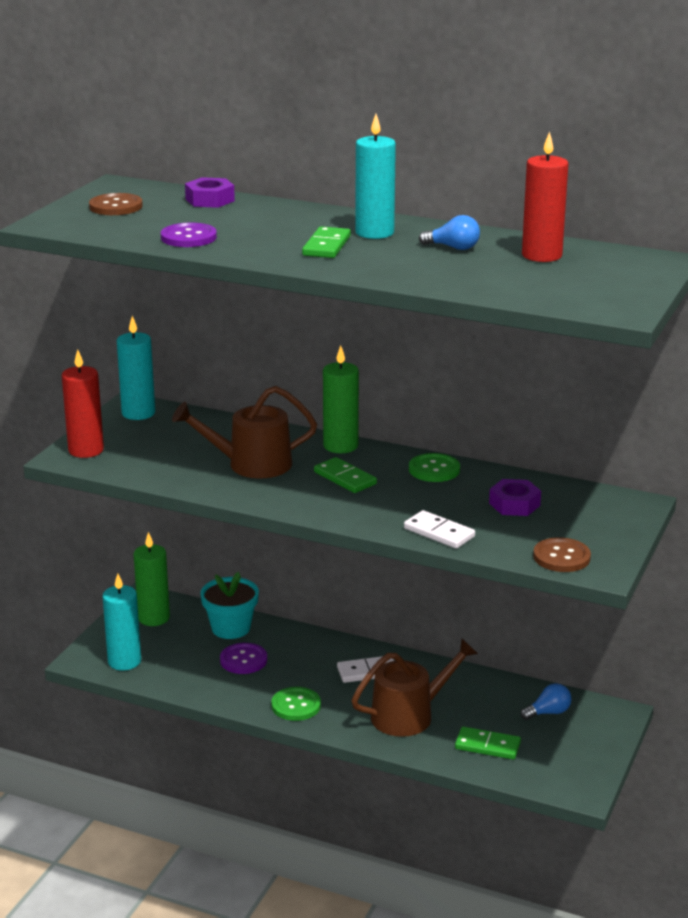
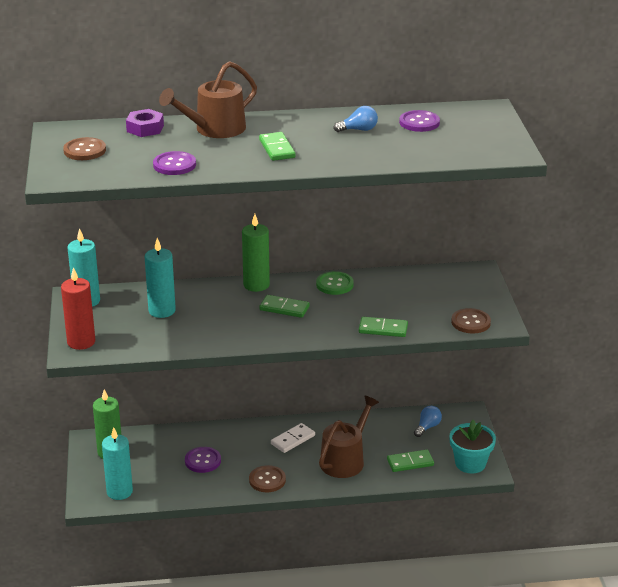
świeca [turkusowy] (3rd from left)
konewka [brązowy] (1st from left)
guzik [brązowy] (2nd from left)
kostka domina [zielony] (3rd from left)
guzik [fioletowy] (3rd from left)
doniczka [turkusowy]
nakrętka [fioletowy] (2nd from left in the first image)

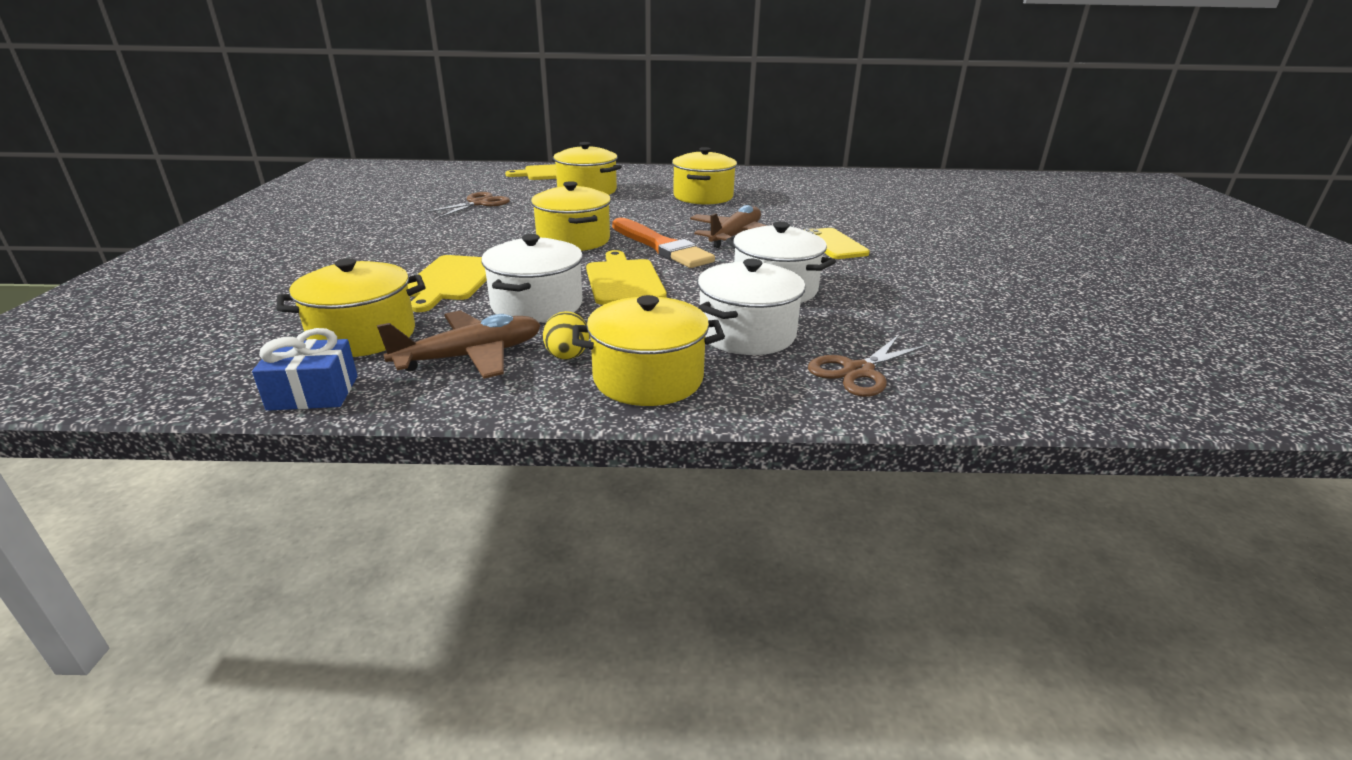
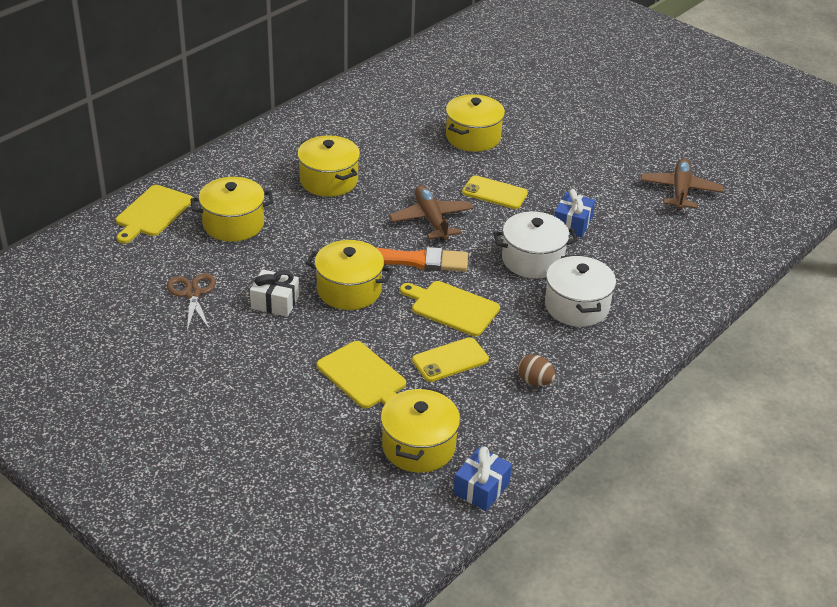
prezent [biały]
telefon [żółty] (1st from left)
garnek [żółty] (5th from left)
jajko [brązowy]
prezent [niebieski] (2nd from left)
samolot [brązowy] (2nd from left)
nożyczki [brązowy] (2nd from left in the first image)

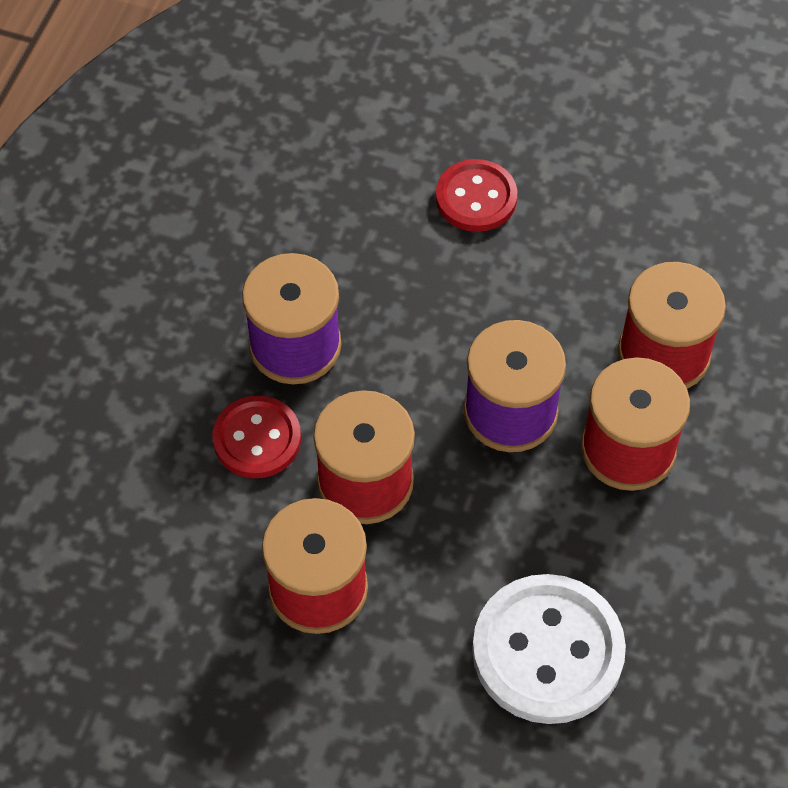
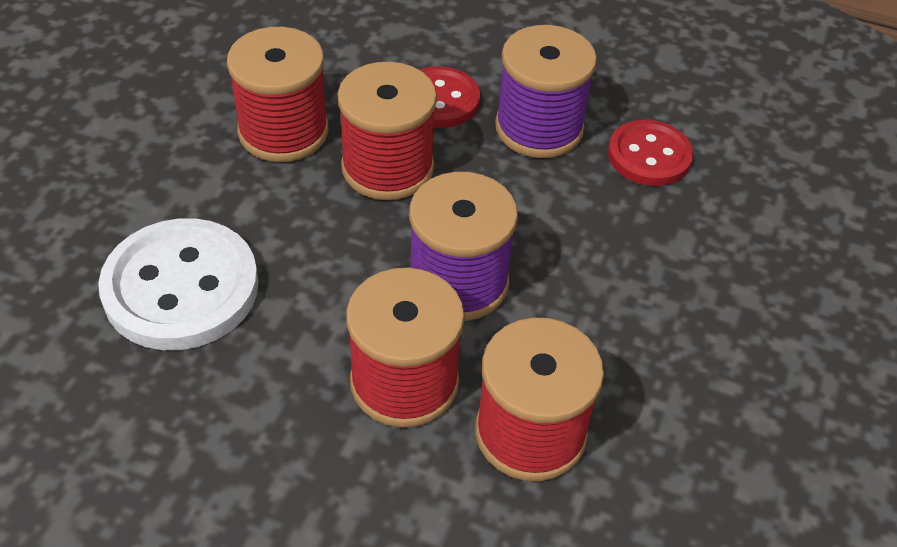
guzik [czerwony] (2nd from left)

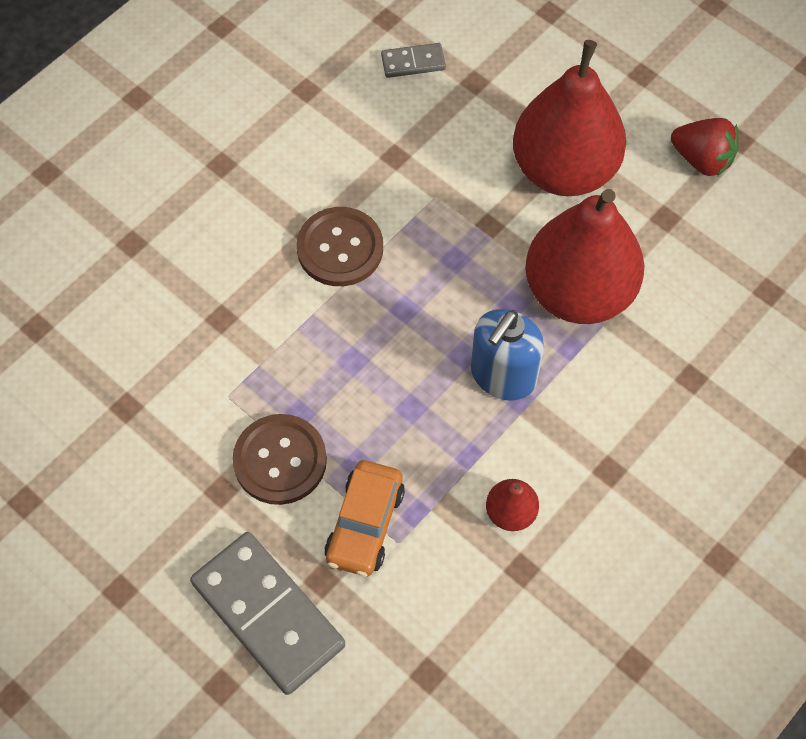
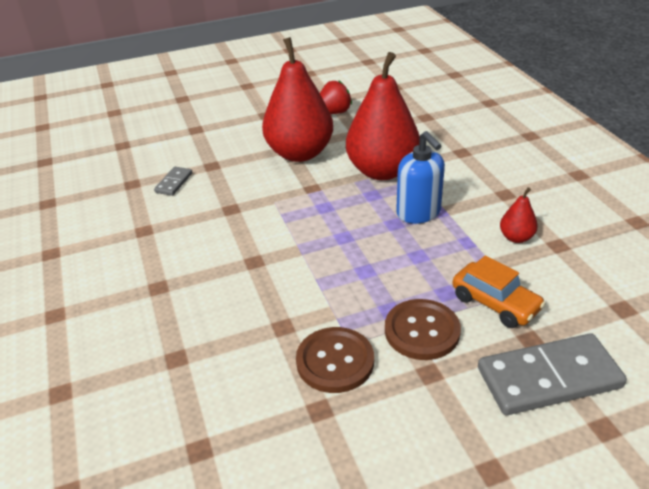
guzik [brązowy] (1st from left)

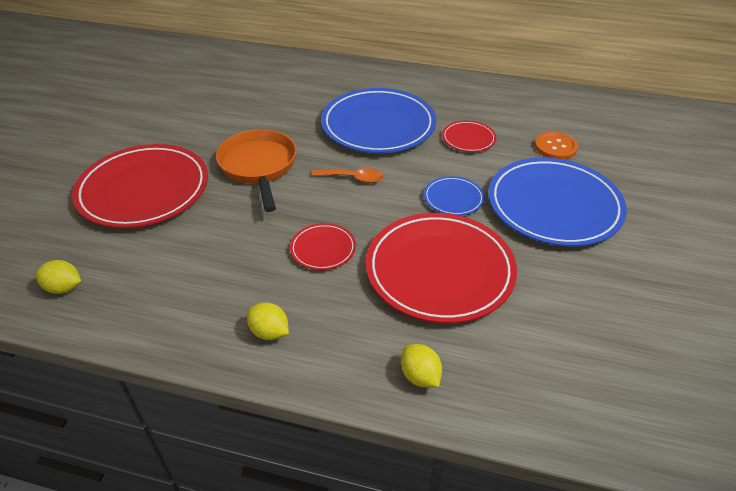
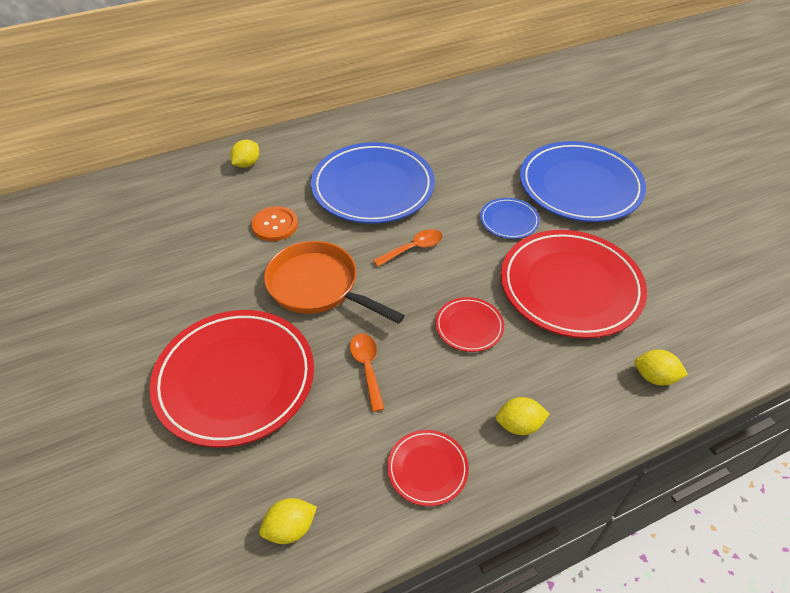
cytryna [żółty] (1st from left)
guzik [pomarańczowy]
łyżka [pomarańczowy] (1st from left)
talerz [czerwony] (2nd from left)

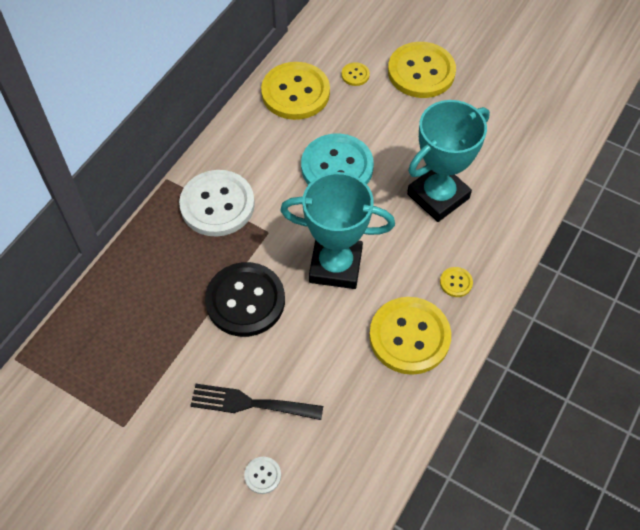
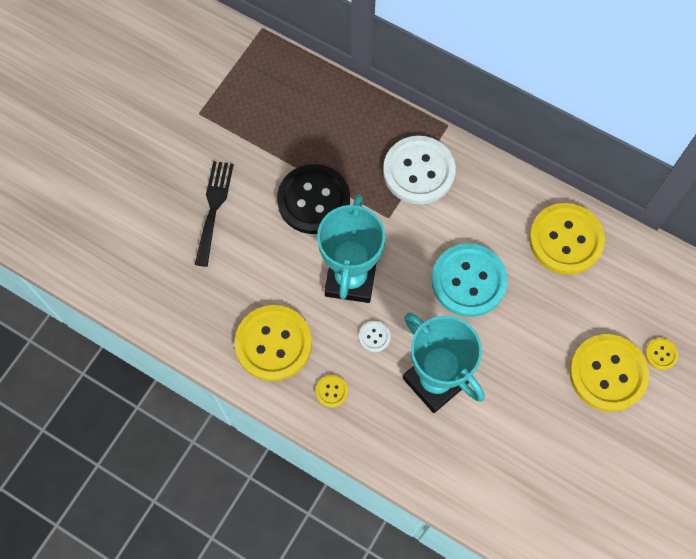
guzik [biały] (1st from left)
guzik [żółty] (5th from left)

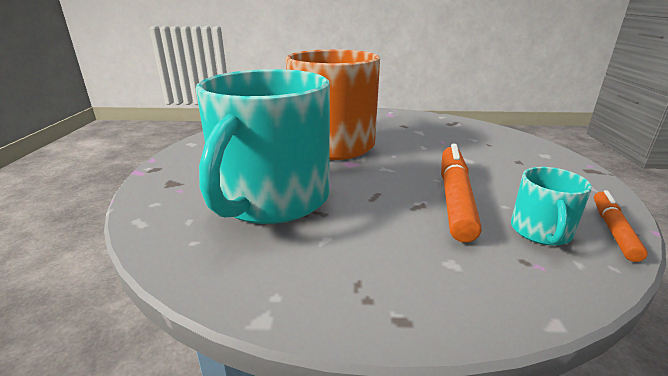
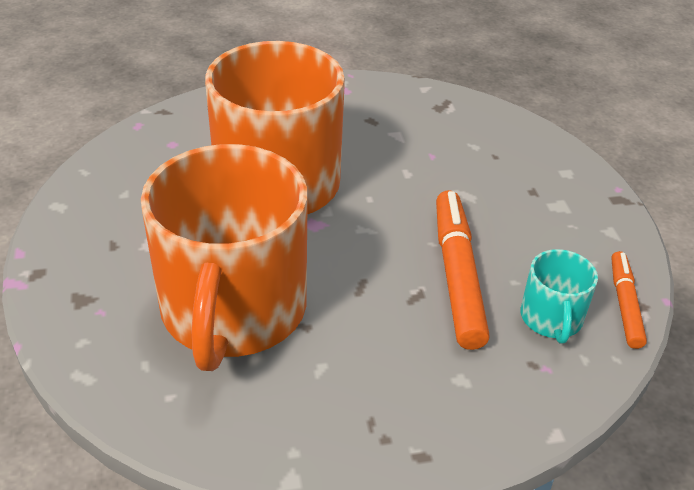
kubek [pomarańczowy] (1st from left)

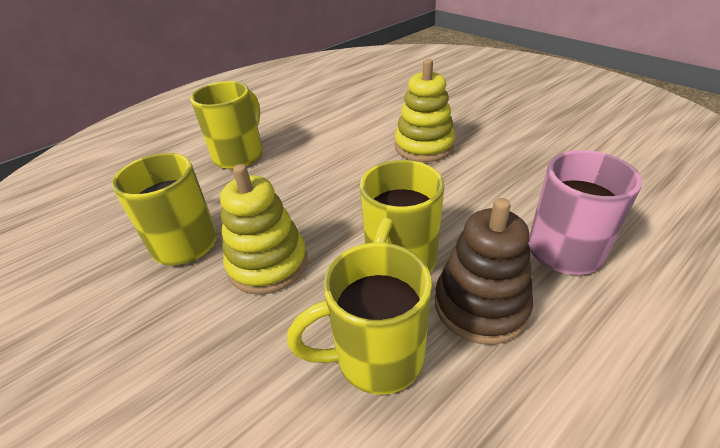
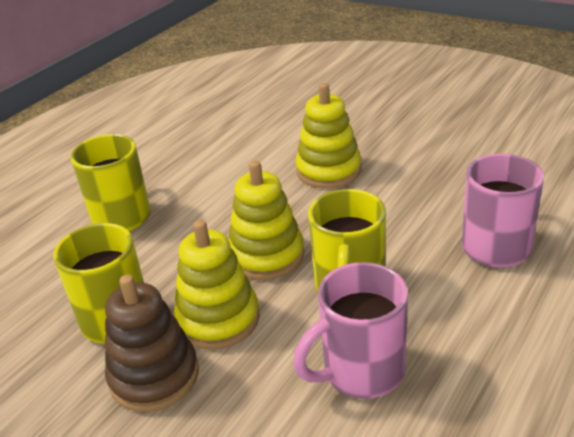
zabawka nakładanka [brązowy]
zabawka nakładanka [żółty] (2nd from left)
kubek [różowy] (1st from left)

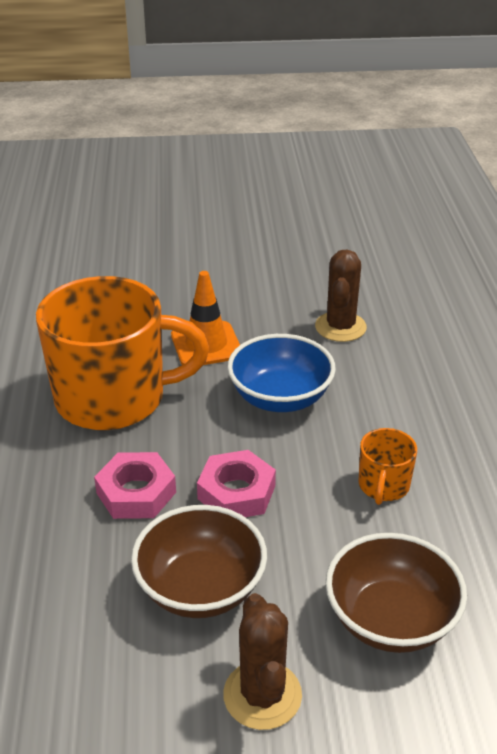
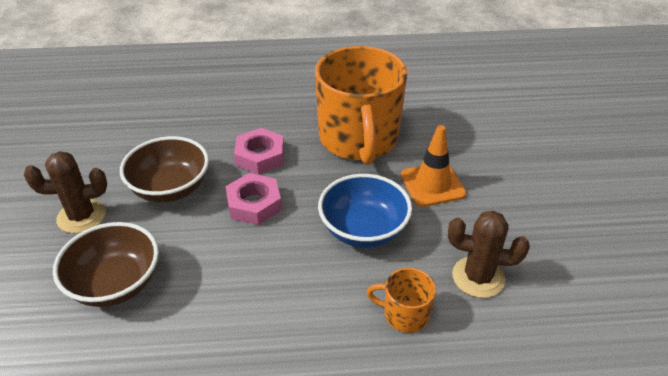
kubek [pomarańczowy] (2nd from left)

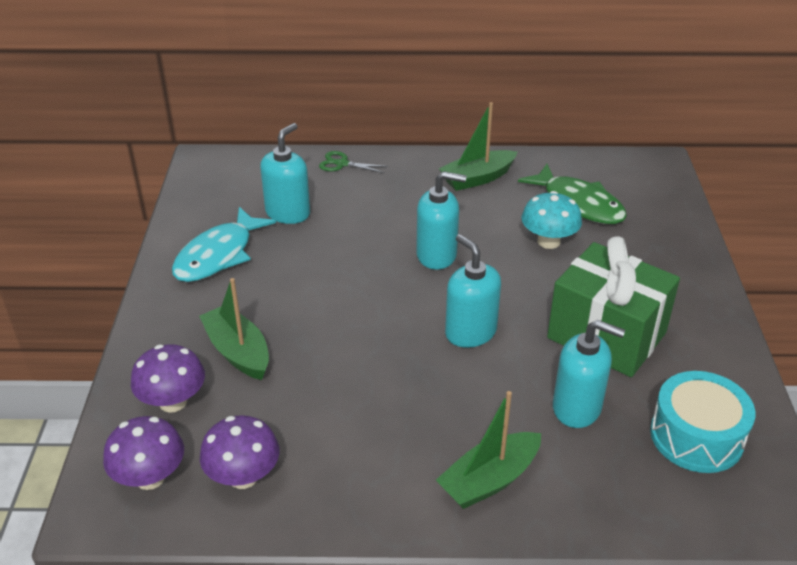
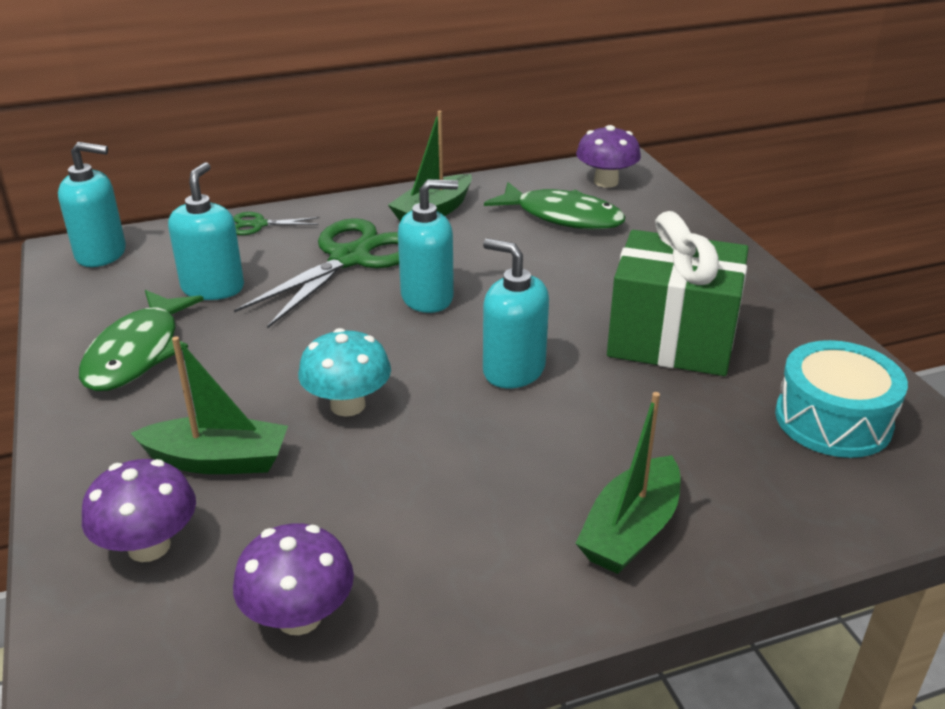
dozownik mydła [turkusowy] (1st from left)
ryba [zielony] (1st from left)
łódka [zielony] (1st from left)
nożyczki [zielony] (2nd from left)
grzyb [turkusowy]
grzyb [fioletowy] (3rd from left)

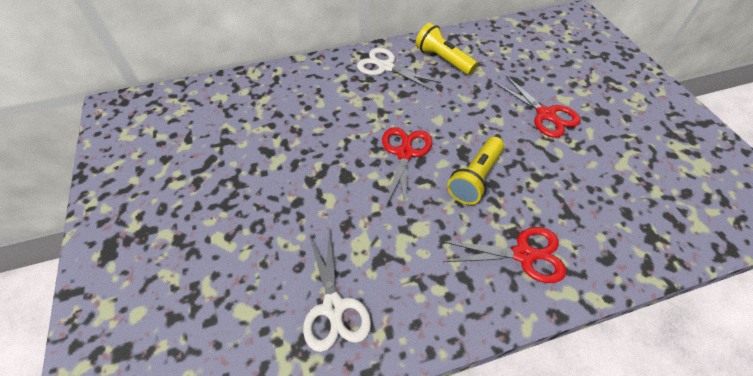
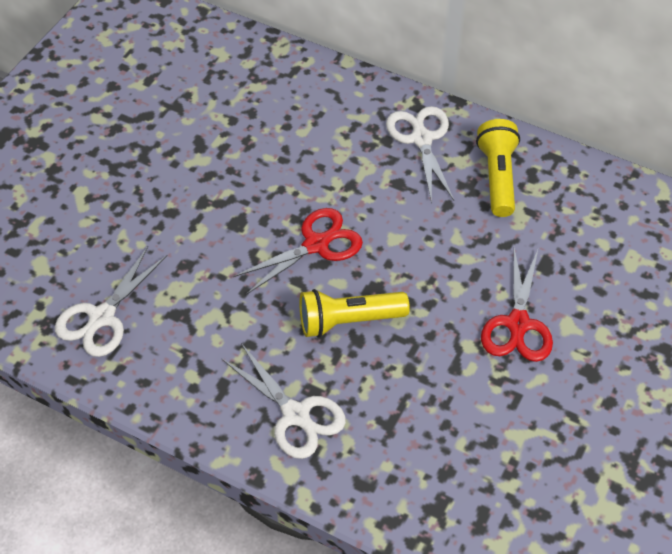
nożyczki [biały] (2nd from left)

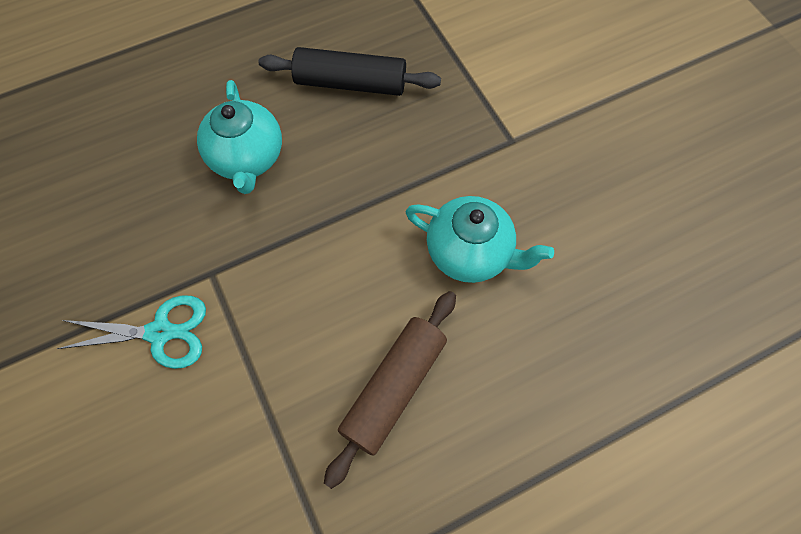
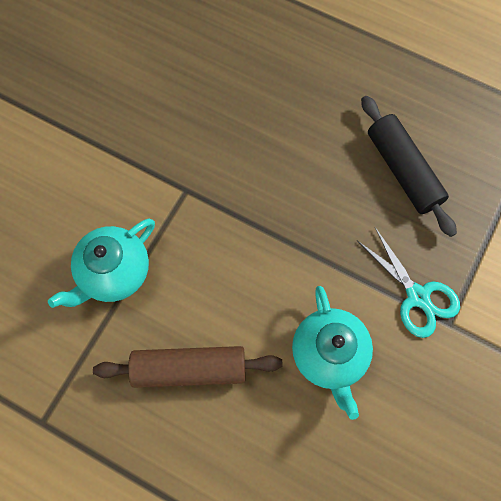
imbryk [turkusowy] (1st from left)
nożyczki [turkusowy]

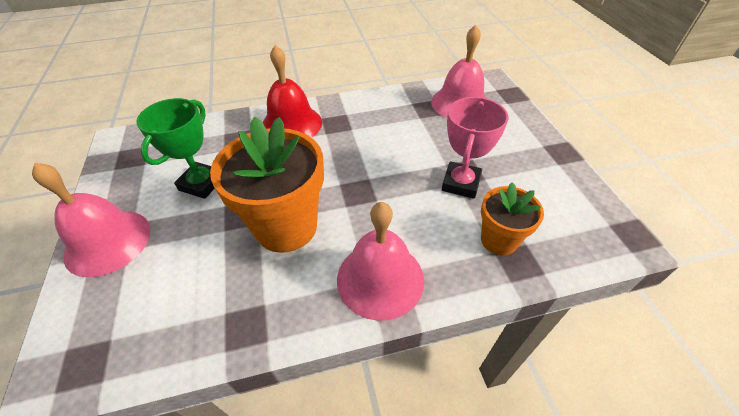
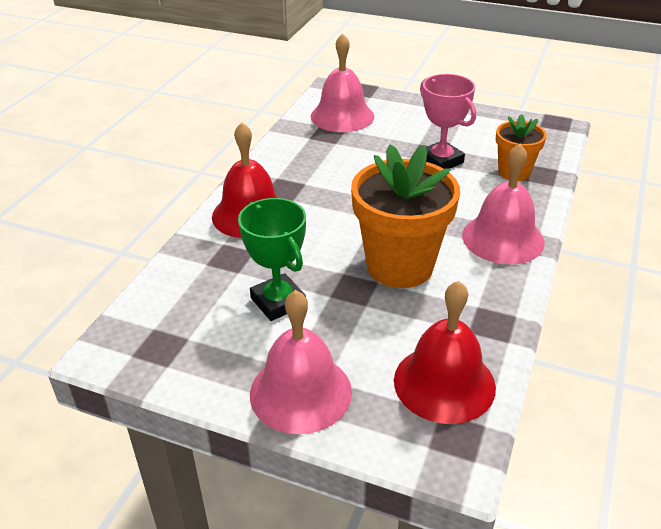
dzwonek [czerwony] (2nd from left)

